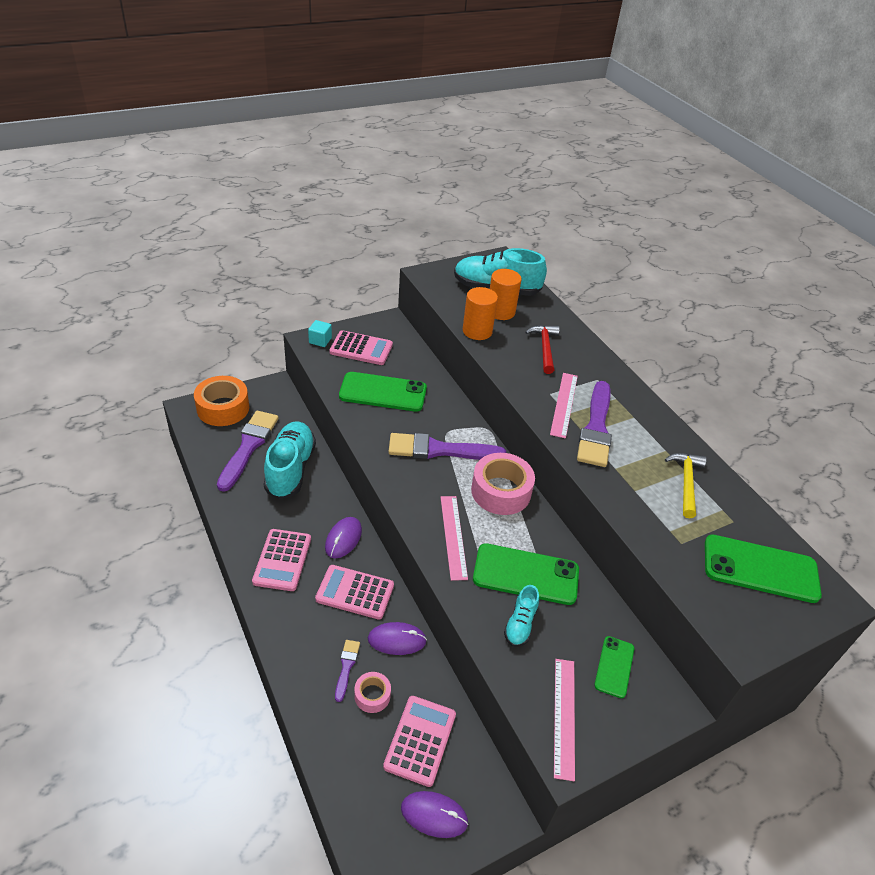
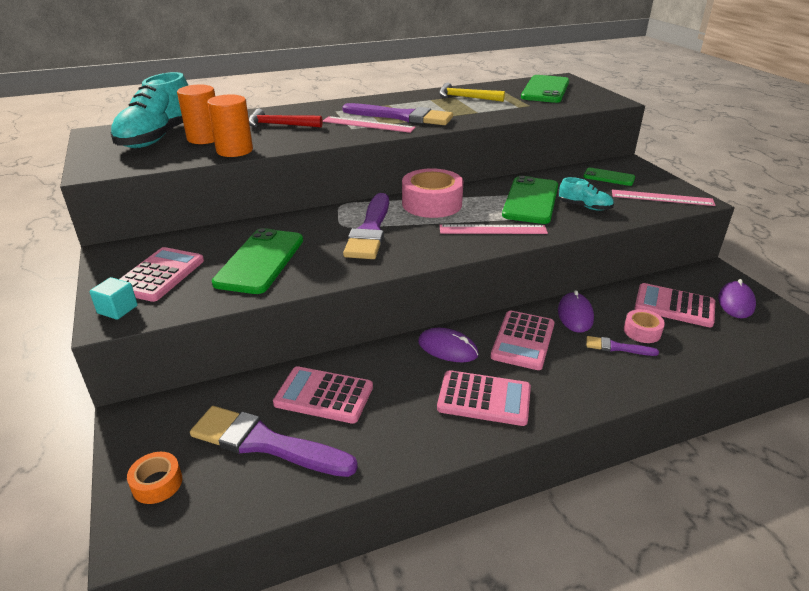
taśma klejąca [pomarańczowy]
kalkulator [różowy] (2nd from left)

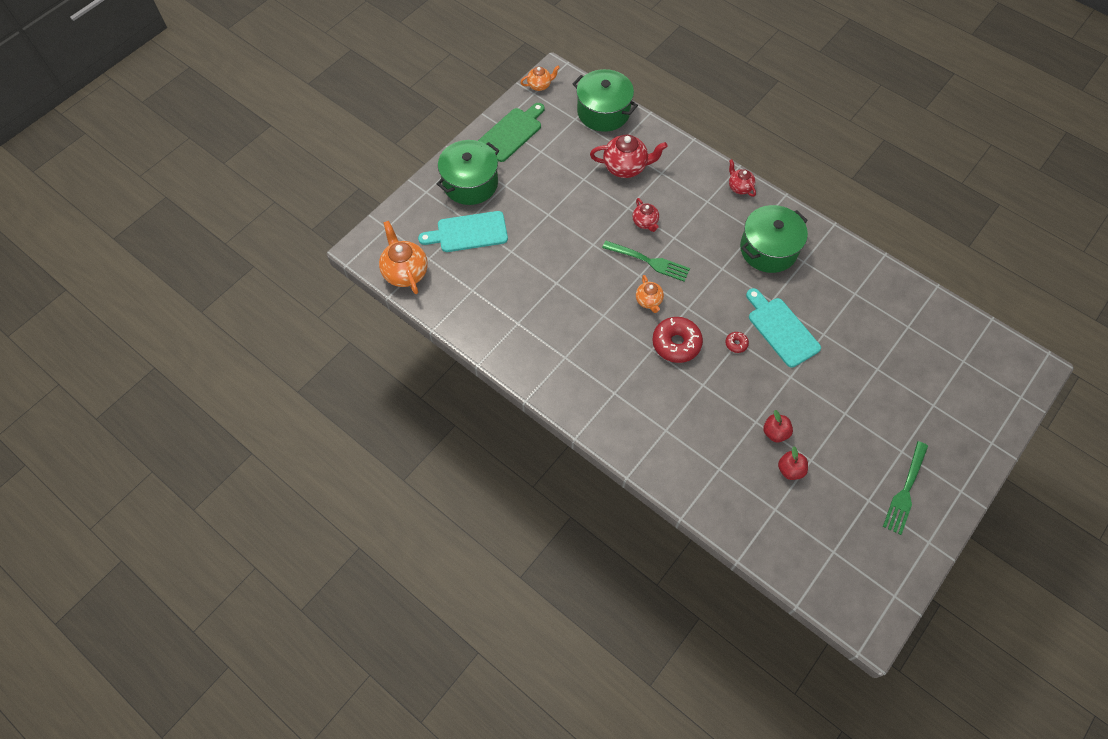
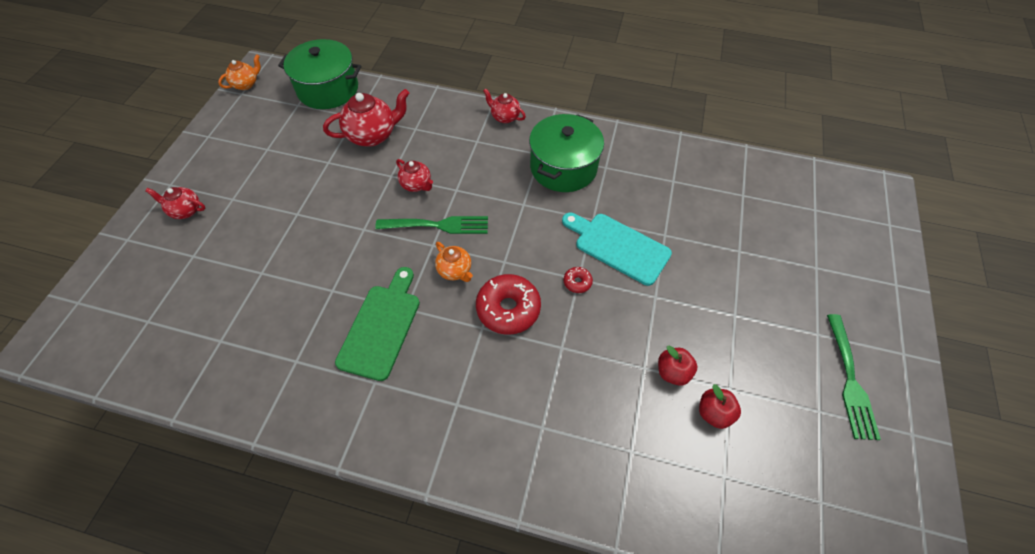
imbryk [czerwony] (1st from left)
deska do krojenia [zielony]
imbryk [pomarańczowy] (1st from left in the first image)
deska do krojenia [turkusowy] (1st from left in the first image)

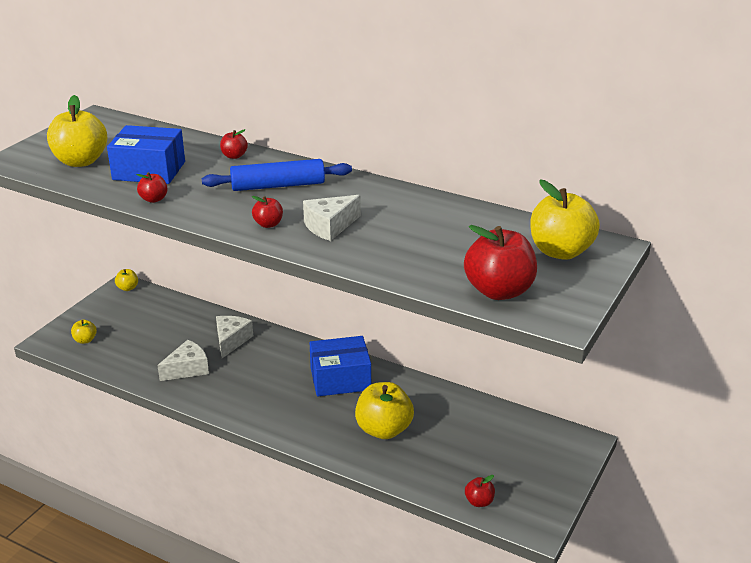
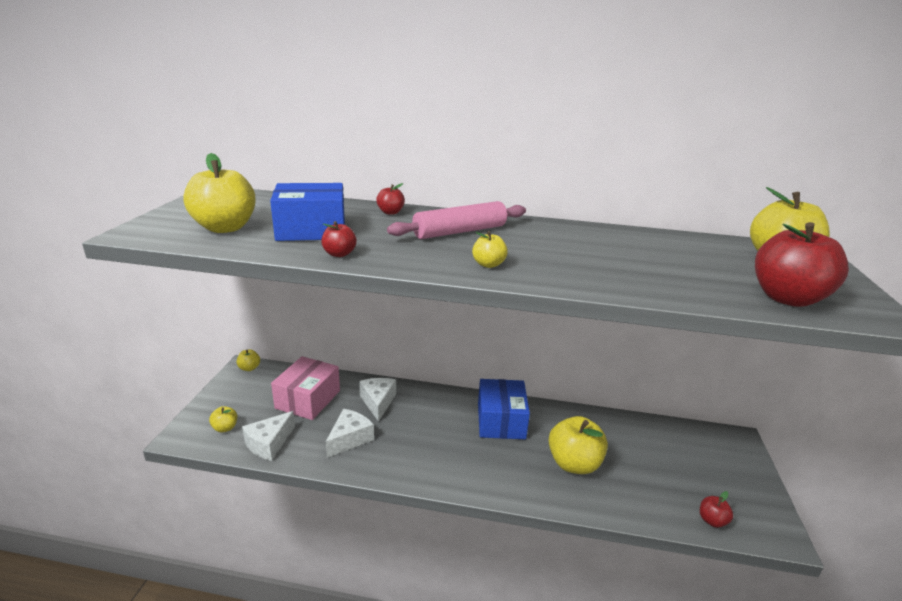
ser [biały] (1st from left)
pudełko [różowy]
wałek do ciasta [różowy]
jabłko [żółty] (4th from left)
pudełko [niebieski] (2nd from left)

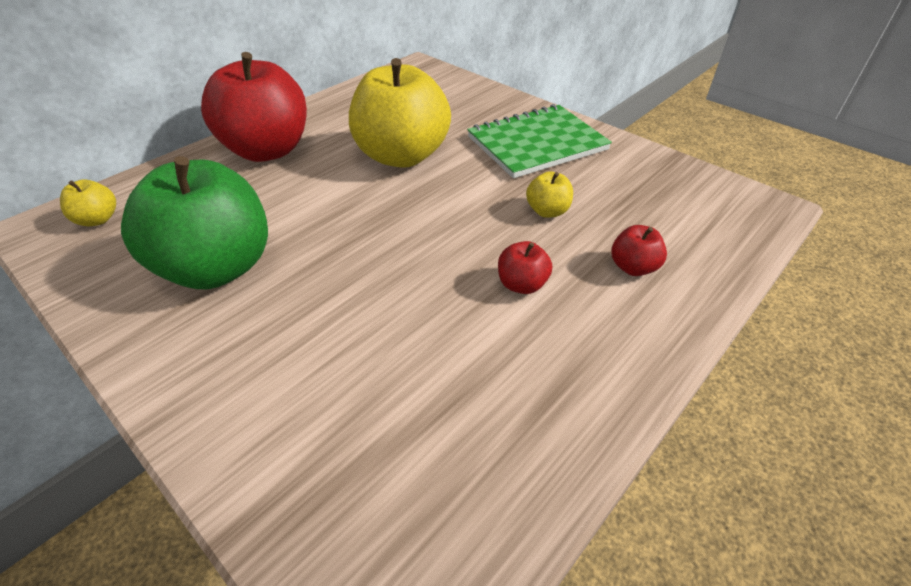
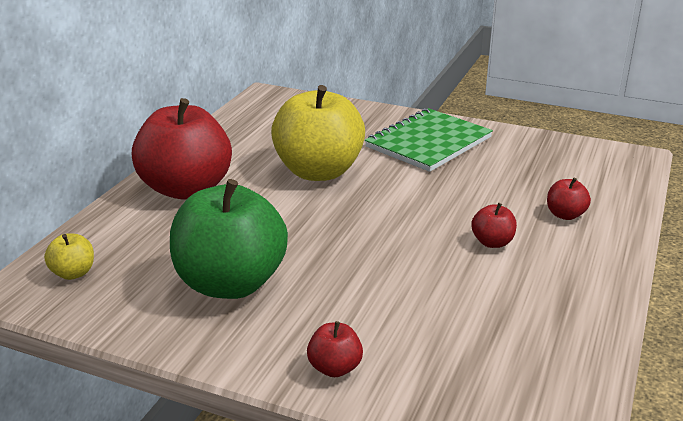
jabłko [czerwony] (2nd from left)
jabłko [żółty] (3rd from left in the first image)

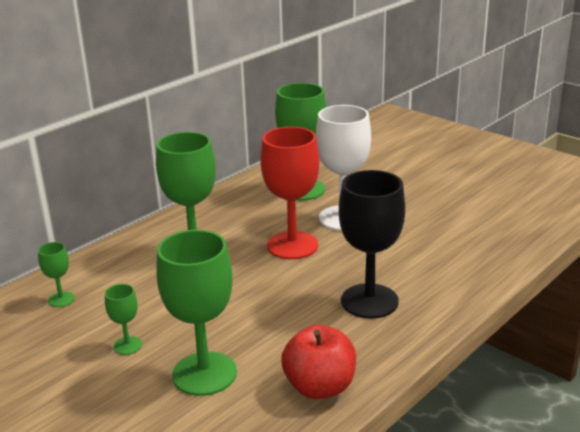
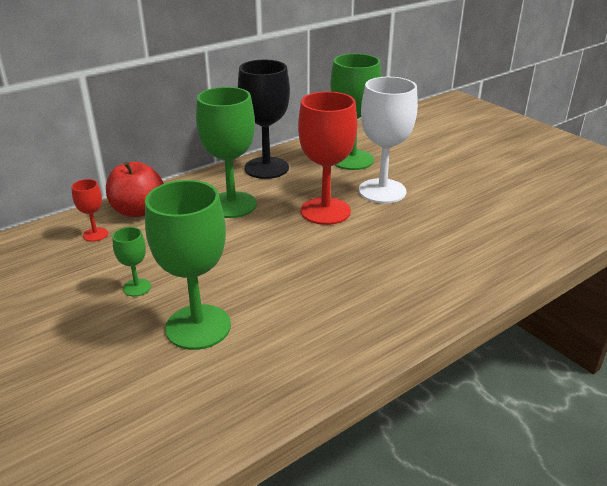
kielich [czerwony] (1st from left)
jabłko [czerwony]
kielich [czarny]

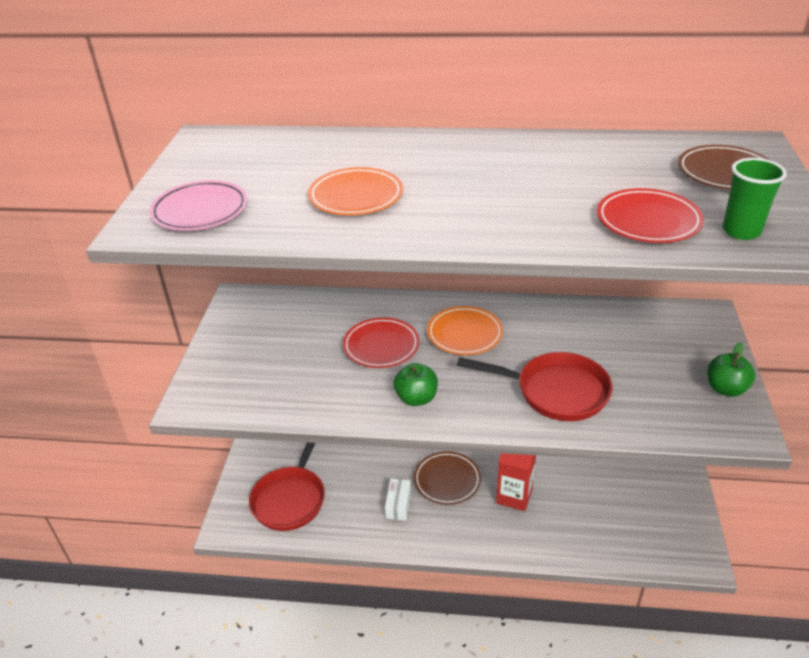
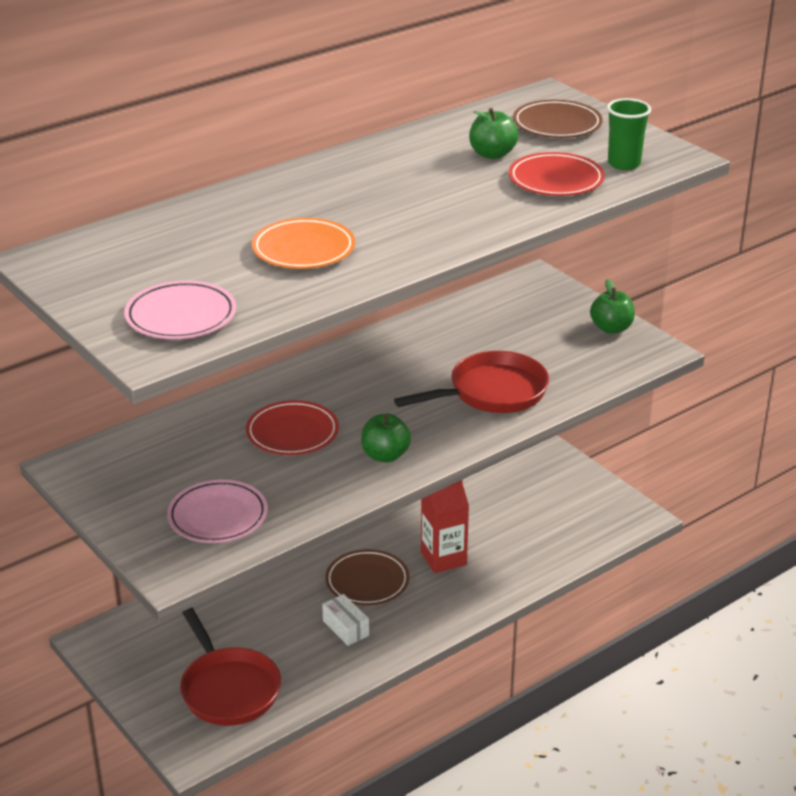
talerz [różowy] (2nd from left)
jabłko [zielony] (2nd from left)
talerz [pomarańczowy] (2nd from left in the first image)

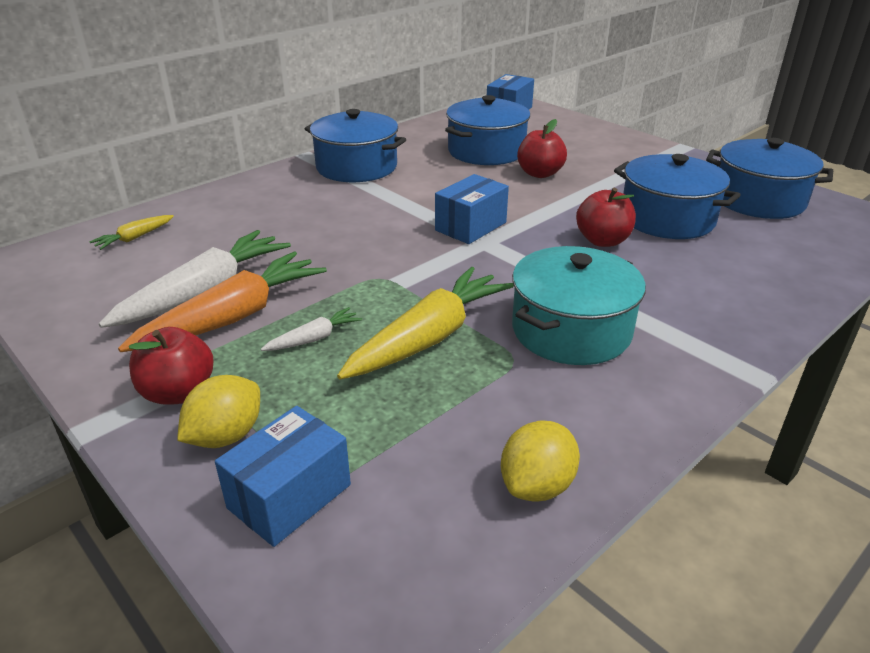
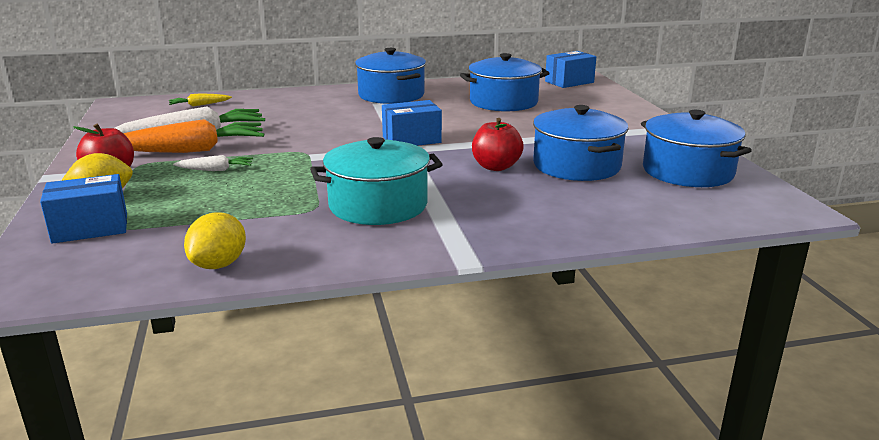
cytryna [żółty] (2nd from left)
marchewka [żółty] (2nd from left in the first image)
jabłko [czerwony] (2nd from left in the first image)

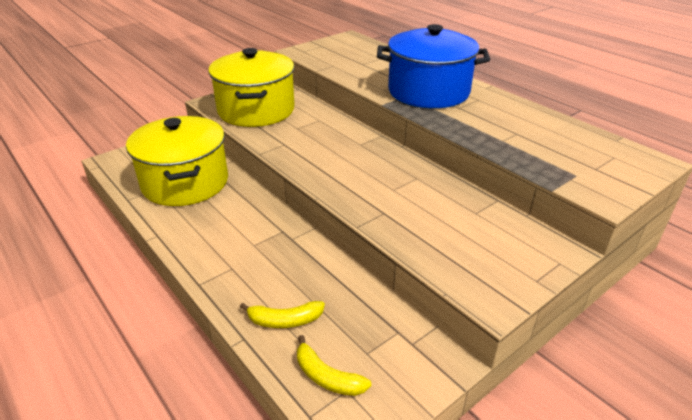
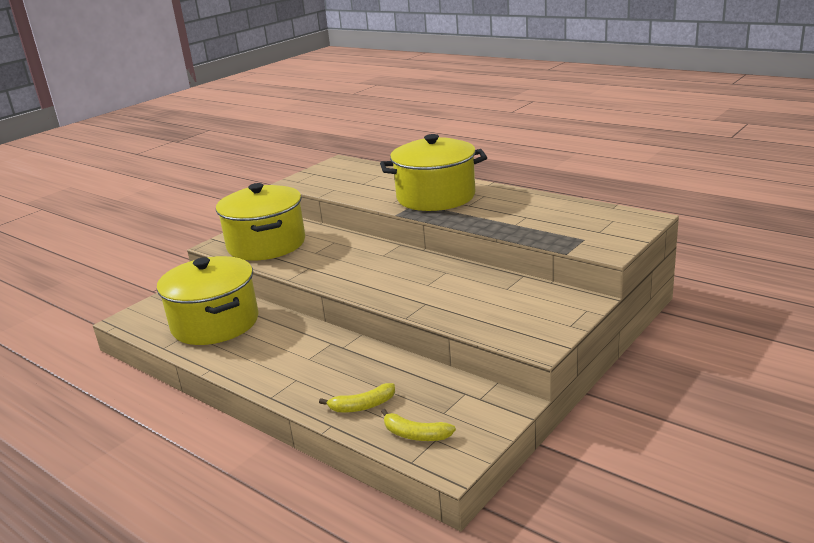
garnek [żółty] (3rd from left)

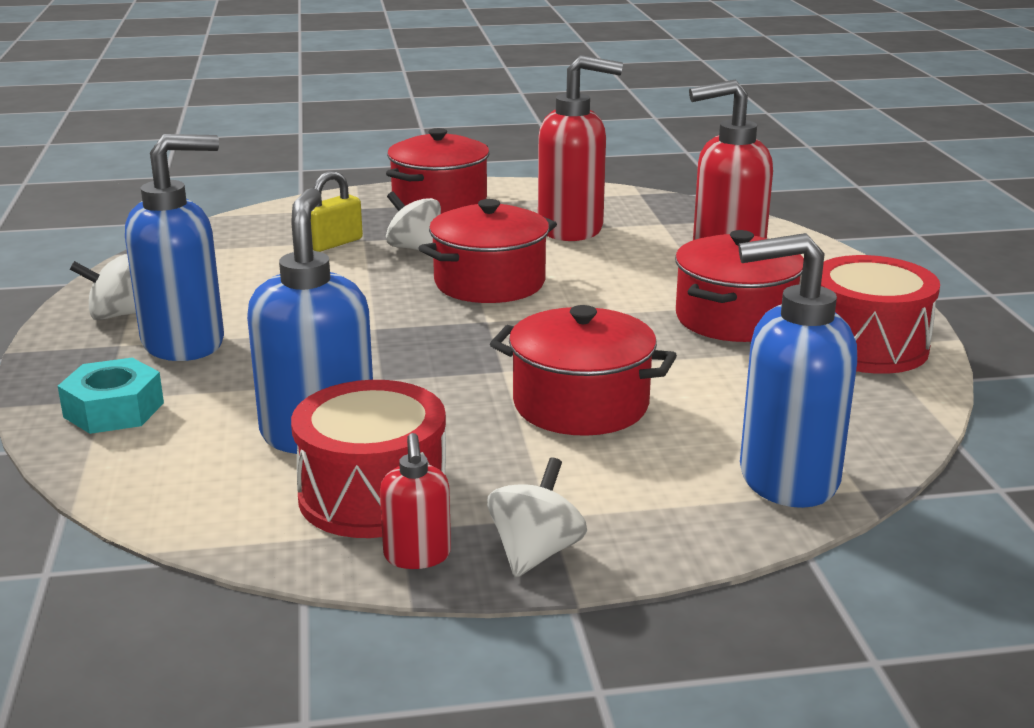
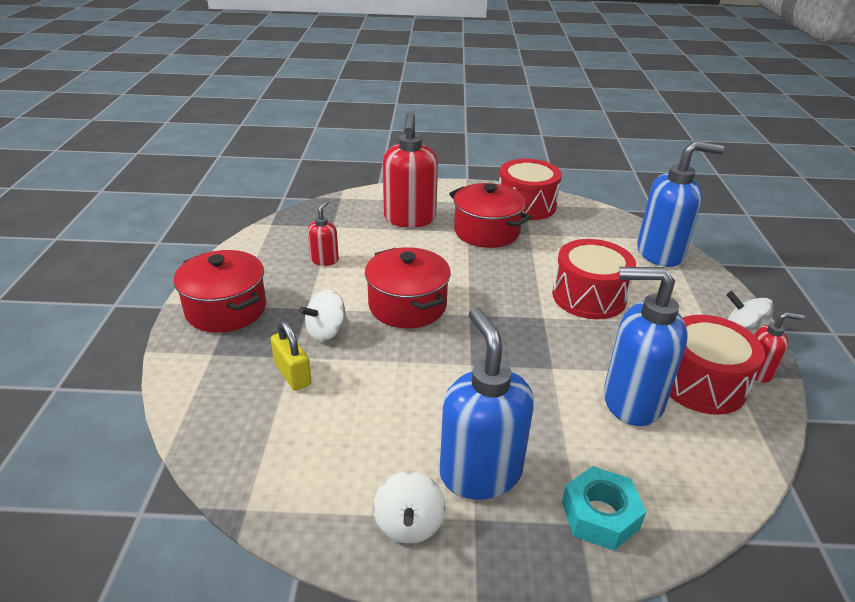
dozownik mydła [czerwony] (1st from left)
bęben [czerwony] (2nd from left)
dozownik mydła [niebieski] (3rd from left)

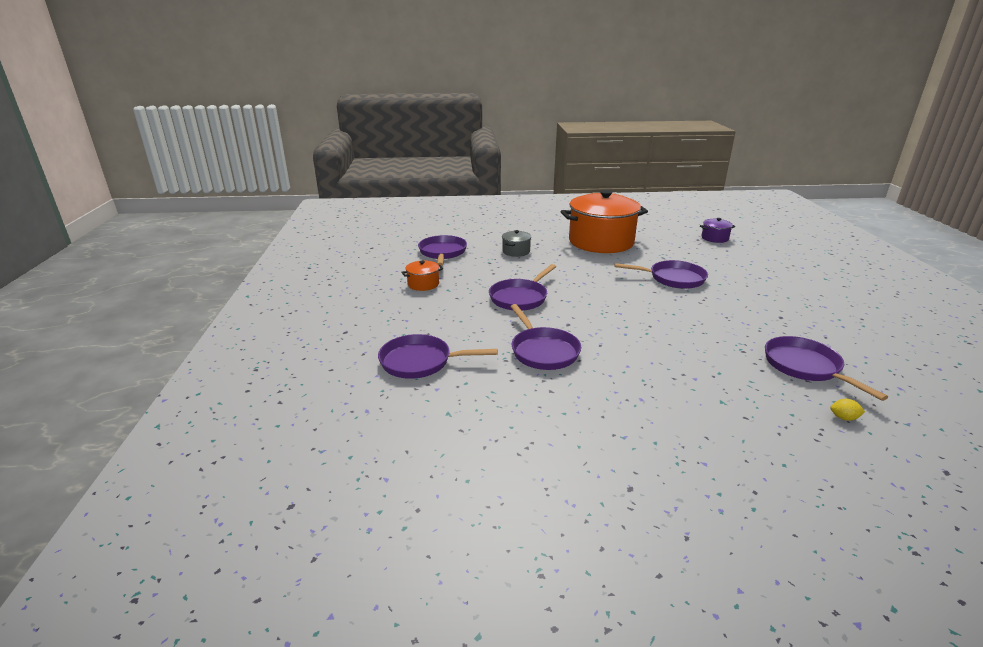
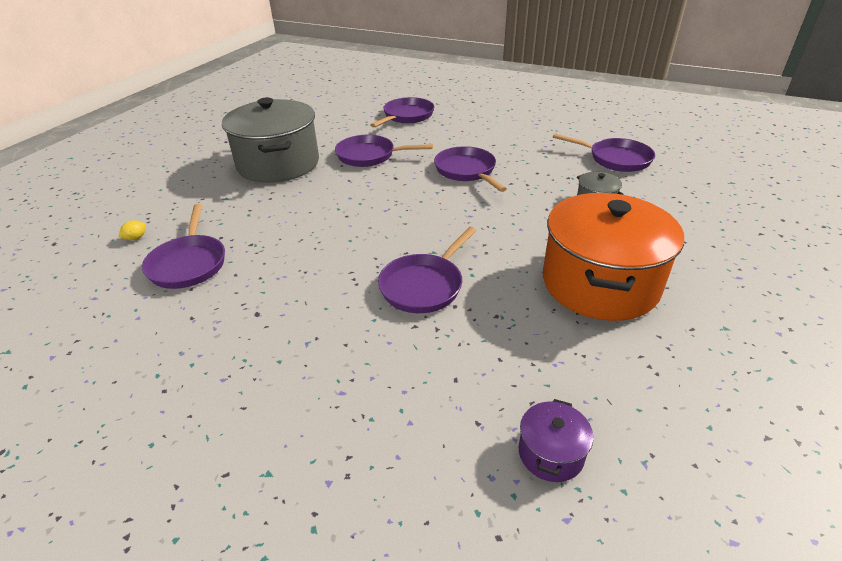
patelnia [fioletowy] (1st from left)
garnek [szary] (1st from left)
garnek [pomarańczowy] (1st from left in the first image)

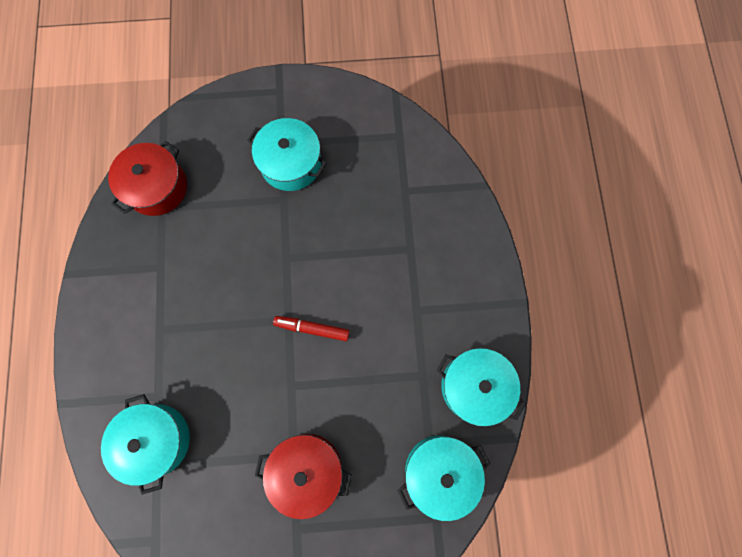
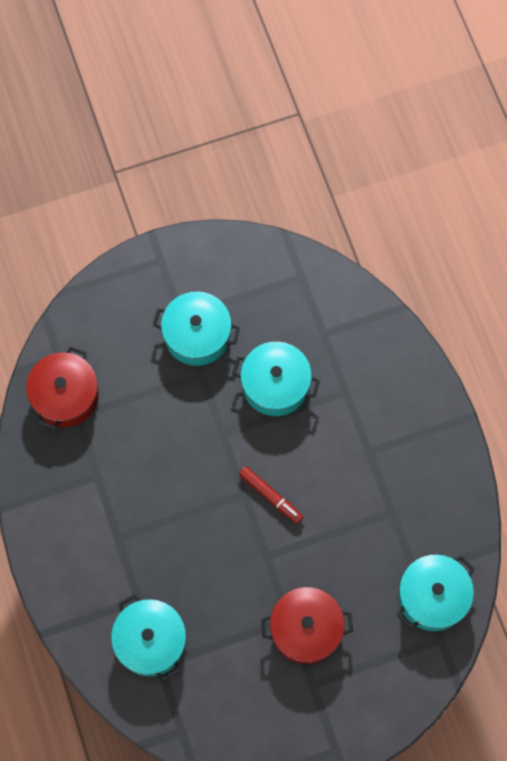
garnek [turkusowy] (3rd from left)
flamaster [czerwony]

